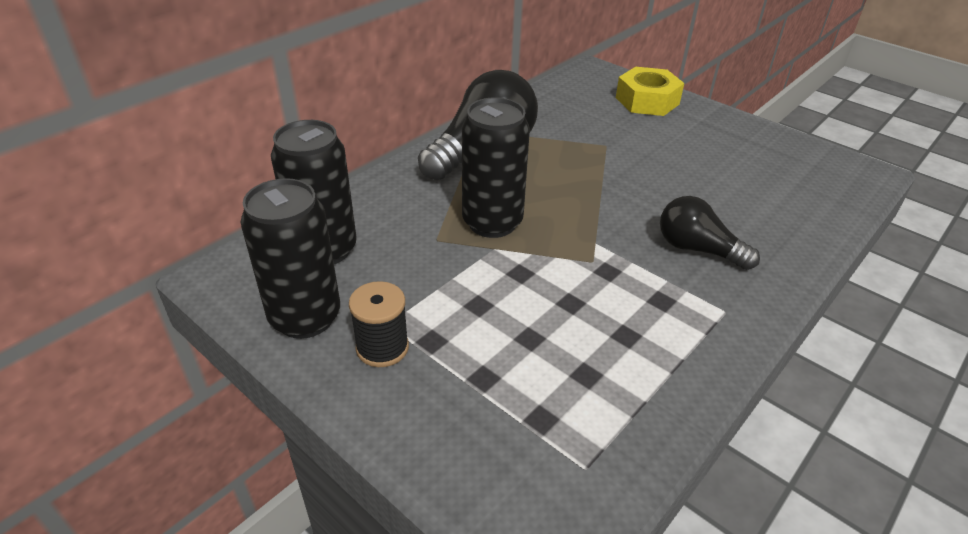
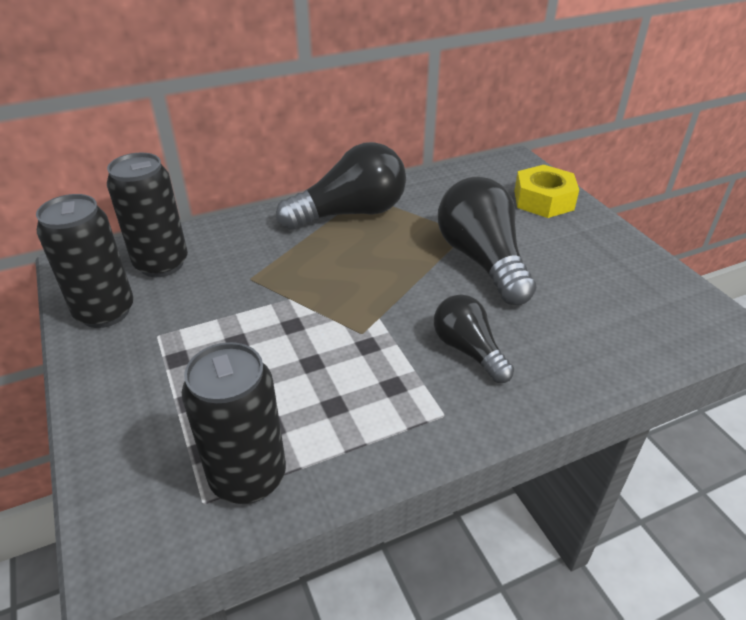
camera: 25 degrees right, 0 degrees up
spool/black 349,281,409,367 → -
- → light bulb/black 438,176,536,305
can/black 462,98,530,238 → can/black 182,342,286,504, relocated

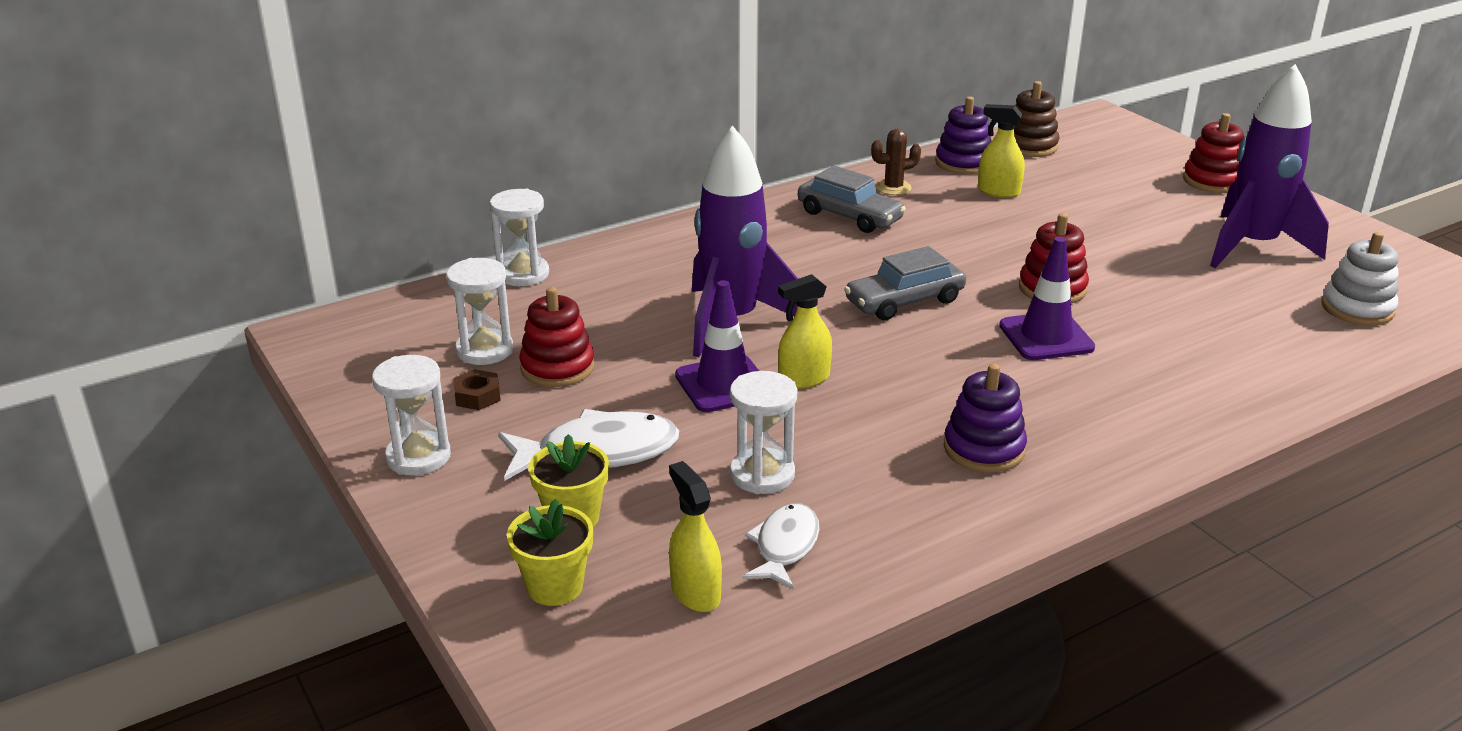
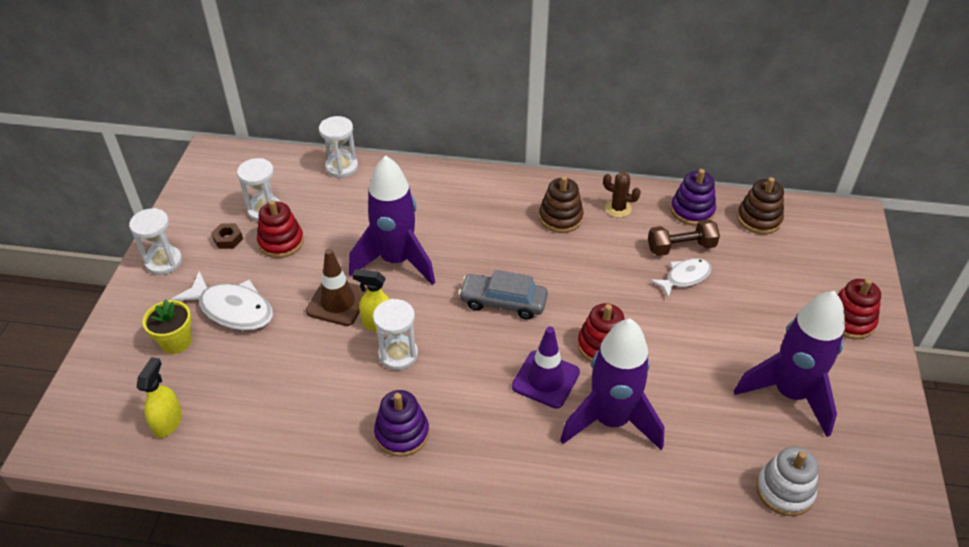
camera: 40 degrees right, 15 degrees up
flower pot/yellow 507,499,593,606 → -
- → rocket/purple 560,319,664,450
hourglass/white 730,371,797,494 → hourglass/white 373,299,418,370, relocated
fish/white 742,503,819,590 → fish/white 650,258,711,297, relocated
car/grey 798,165,906,233 → stacking toy/brown 539,176,583,233
spray bottle/yellow 978,104,1025,198 → dumbbell/brown 648,219,720,256
traffic cone/purple 675,280,759,412 → traffic cone/brown 306,249,368,326

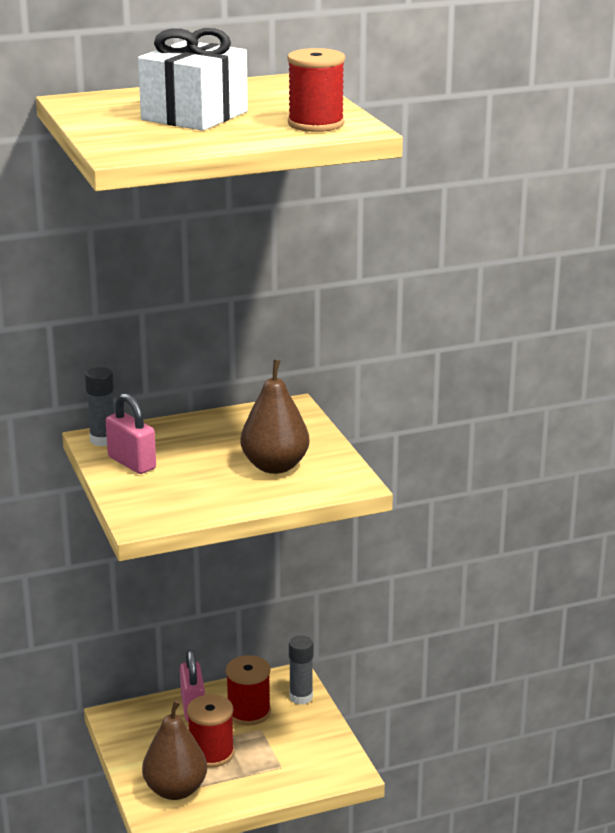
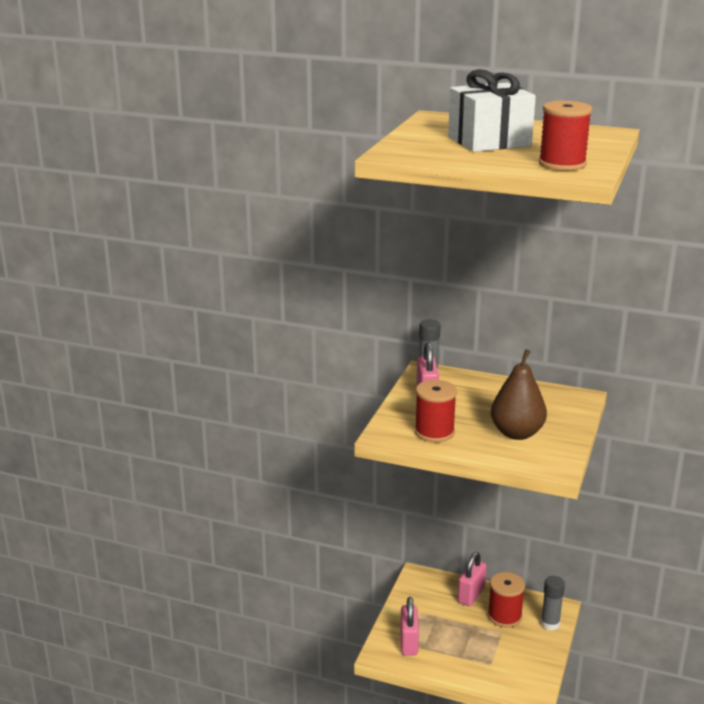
camera: 40 degrees right, 0 degrees up
spool/red 187,694,234,768 → spool/red 415,380,457,442, relocated
pear/brown 142,700,207,800 → padlock/pink 400,597,419,656

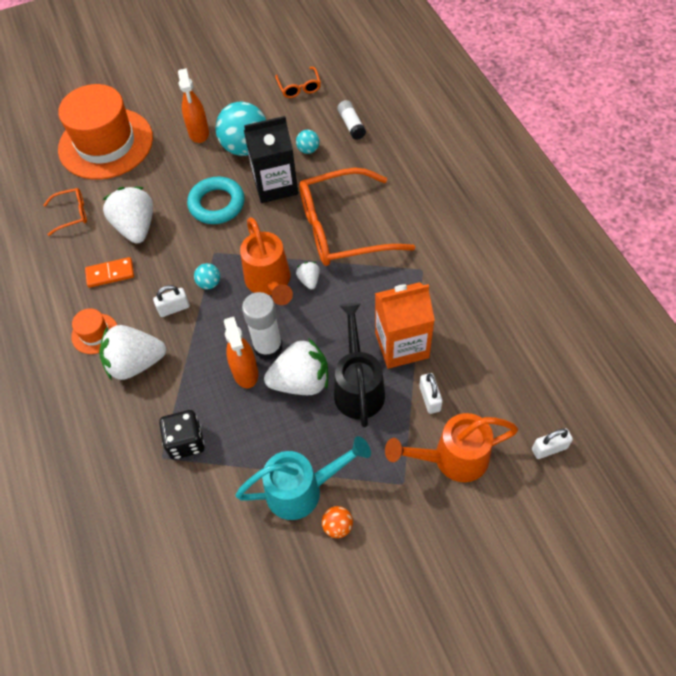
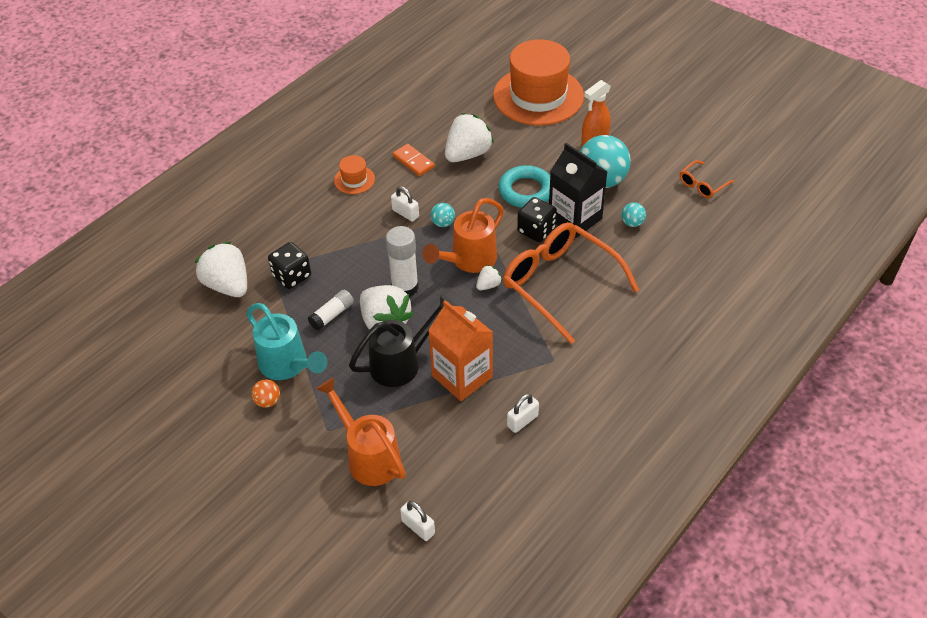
camera: 60 degrees right, 10 degrees down
glasses/orange 43,188,87,236 → -
spray bottle/orange 224,317,258,388 → -
- → dice/black 517,197,557,242
strawberry/white 99,325,166,380 → strawberry/white 195,241,247,297, relocated
glue stick/white 337,100,366,140 → glue stick/white 308,290,354,331, relocated
padlock/white 419,373,443,414 → padlock/white 507,394,539,433, relocated

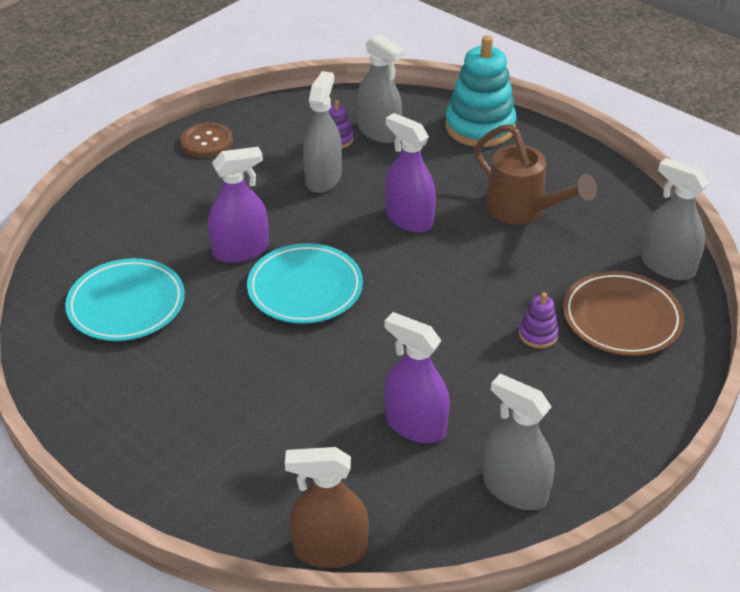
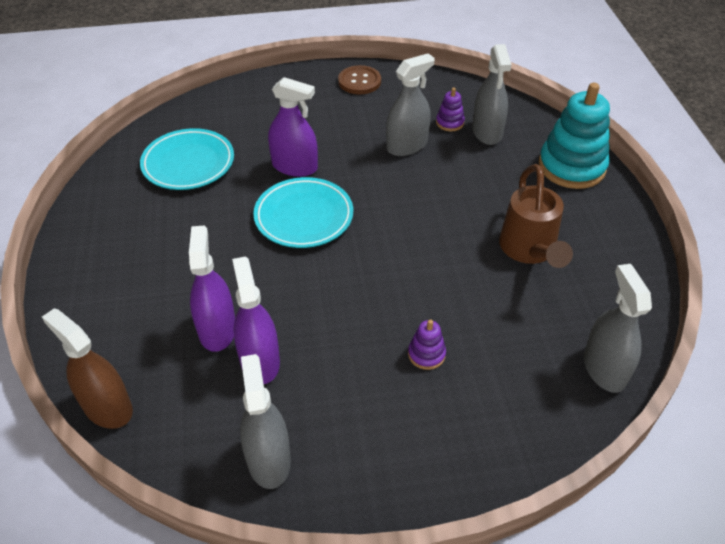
camera: 40 degrees right, 5 degrees up
plate/brown 563,271,684,356 → -
spray bottle/purple 385,113,436,233 → spray bottle/purple 189,225,235,352, relocated

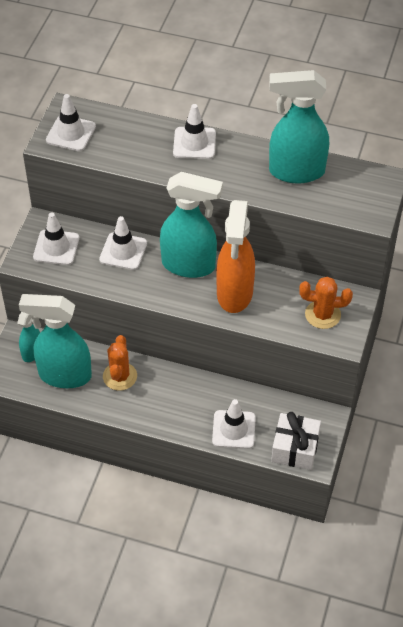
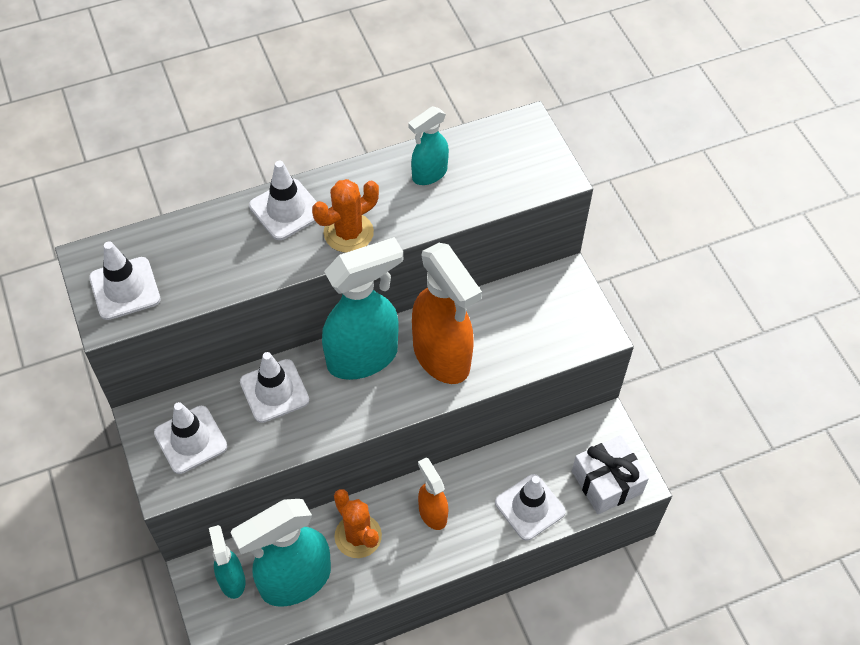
camera: 40 degrees left, 5 degrees up
- → spray bottle/orange 418,457,449,530
cactus/orange 299,277,353,329 → cactus/orange 312,179,379,253, relocated
spray bottle/turquoise 269,70,329,184 → spray bottle/turquoise 408,106,449,185, x0.53

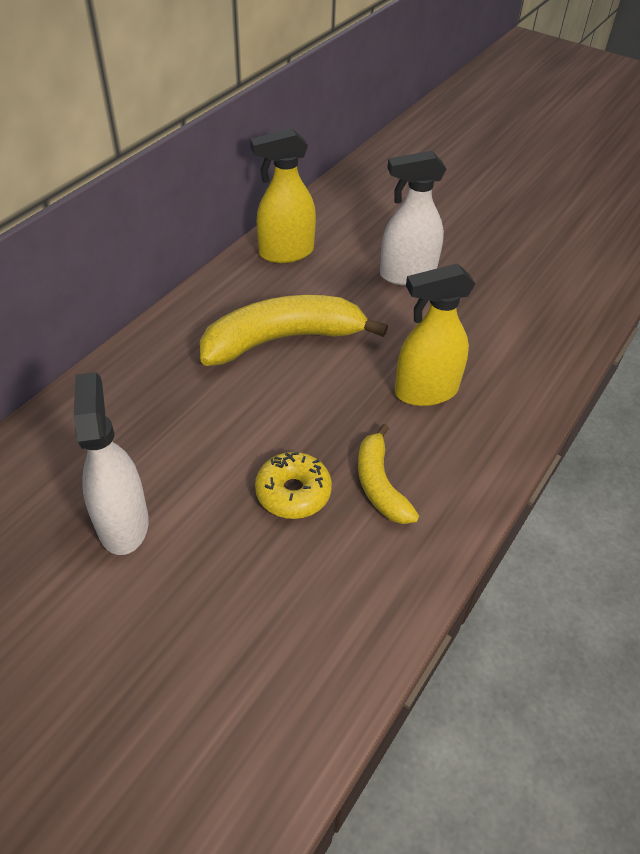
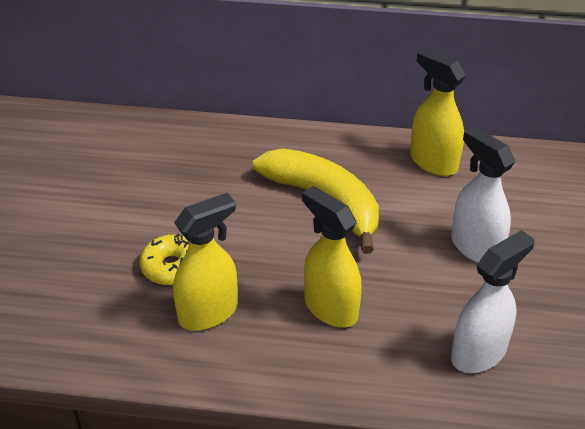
camera: 65 degrees right, 5 degrees down
spray bottle/white 74,372,149,555 → spray bottle/white 451,230,534,373, relocated
banana/yellow 358,424,419,524 → spray bottle/yellow 173,193,238,330

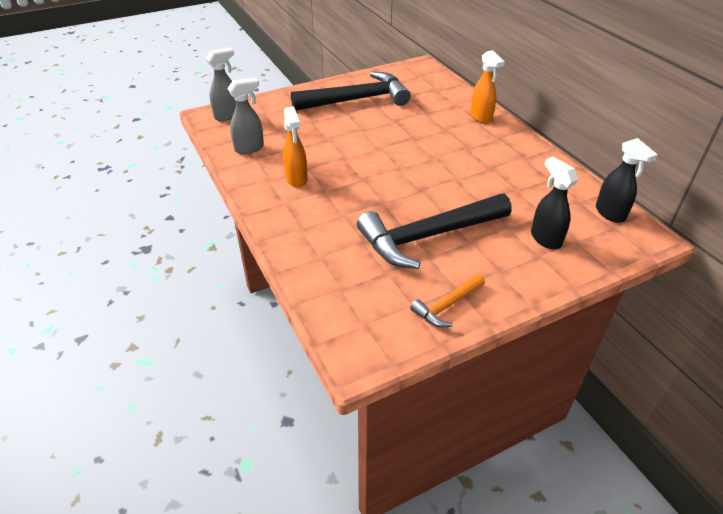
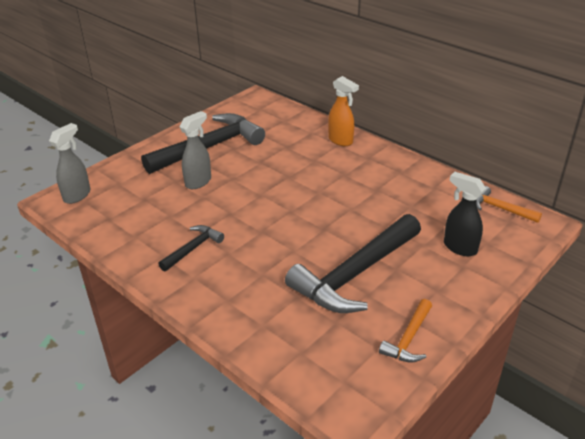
camera: 20 degrees left, 5 degrees down
spray bottle/grey 227,77,264,154 → spray bottle/grey 180,111,211,189, relocated
spray bottle/orange 283,106,308,188 → hammer/black 159,225,224,271
spray bottle/black 596,138,658,223 → hammer/orange 476,186,542,223

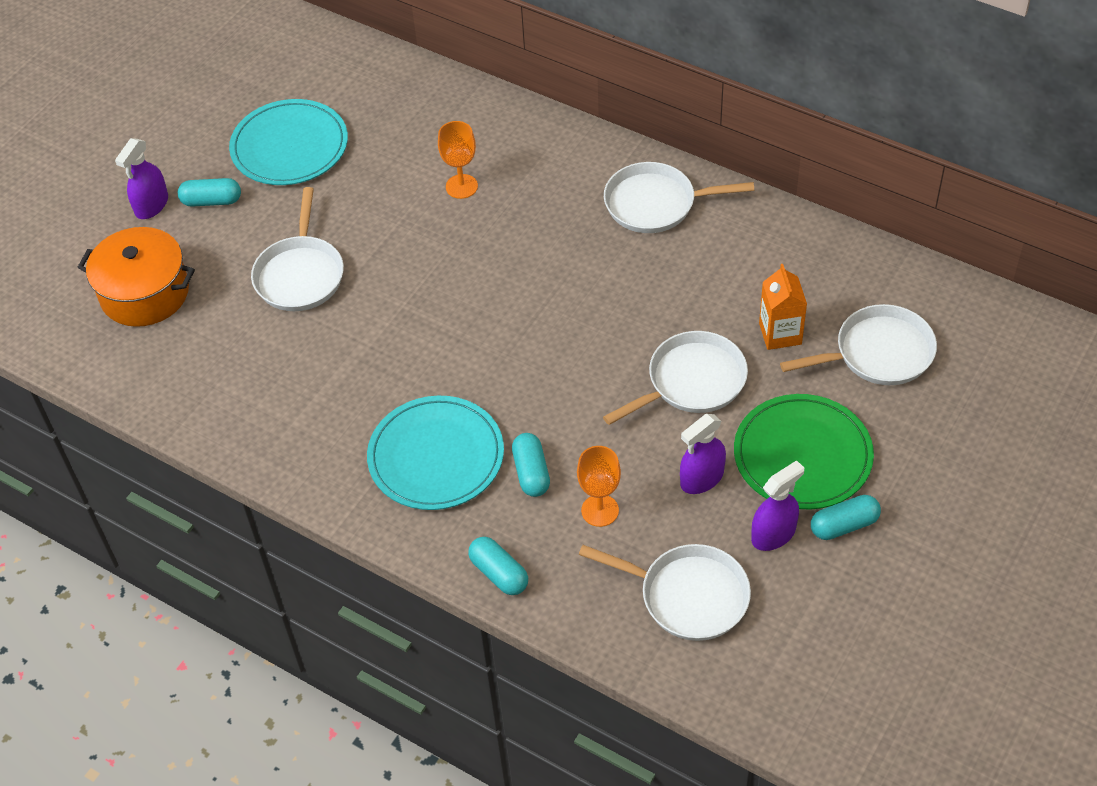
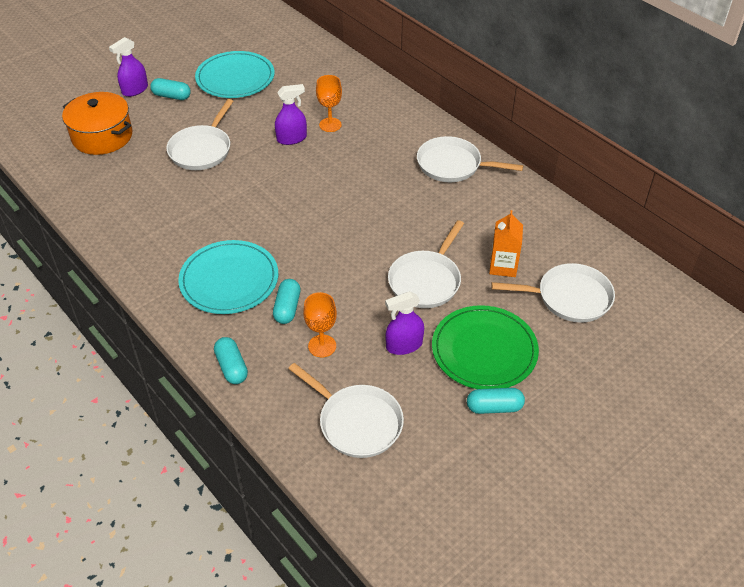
camera: 15 degrees right, 5 degrees down
spray bottle/purple 751,460,804,551 → spray bottle/purple 275,84,307,145, relocated
pan/white 603,331,748,425 → pan/white 388,220,464,308, 135 degrees clockwise

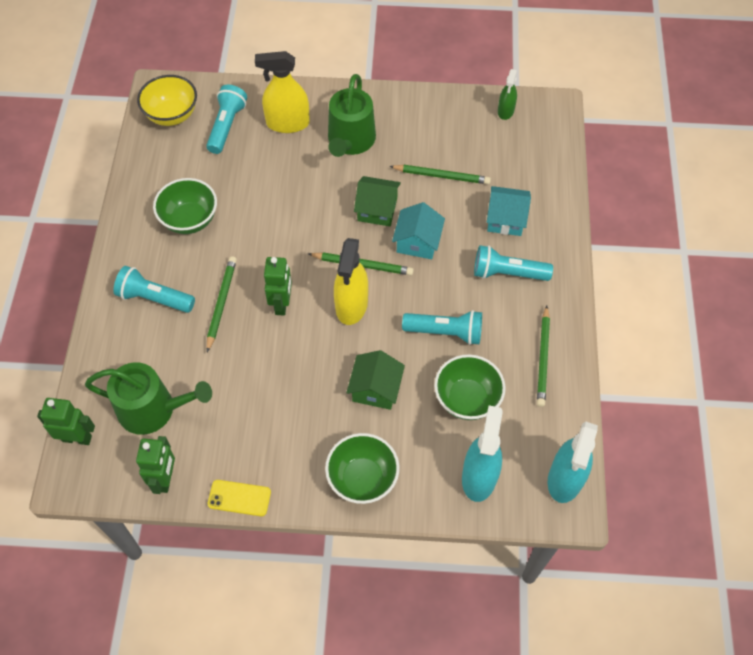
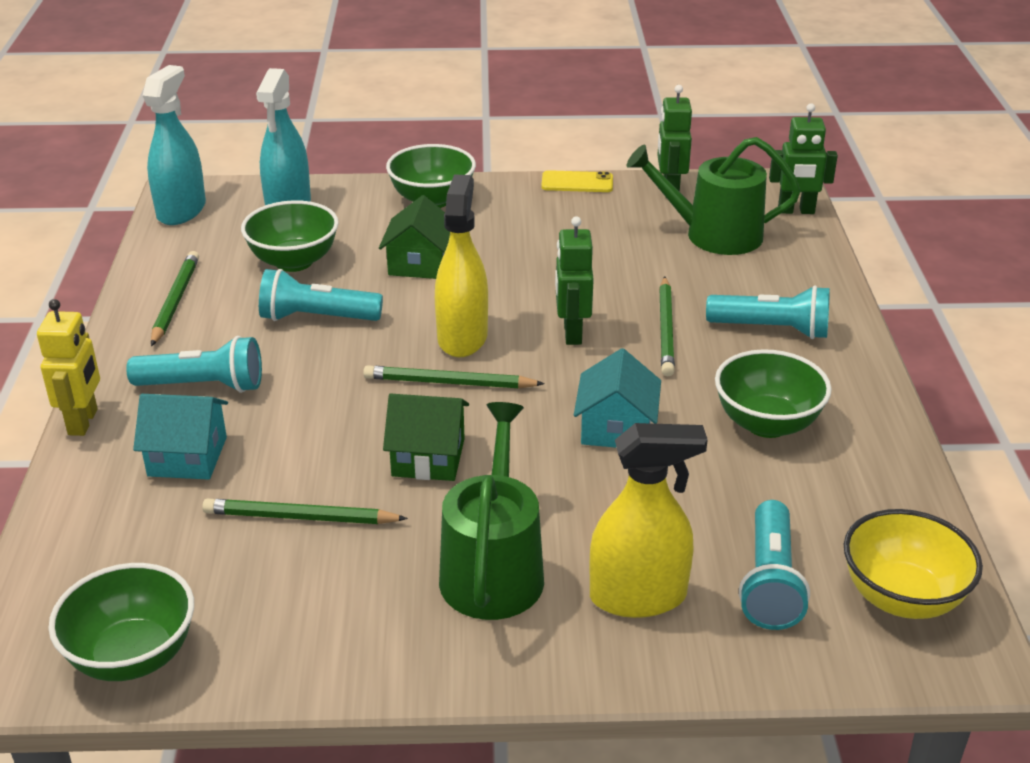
camera: 175 degrees right, 25 degrees down
- → robot/yellow 37,299,100,436
house/turquoise 392,202,445,259 → house/turquoise 574,348,661,448, relocated
spray bottle/green 498,69,517,120 → bowl/green 48,563,194,681

